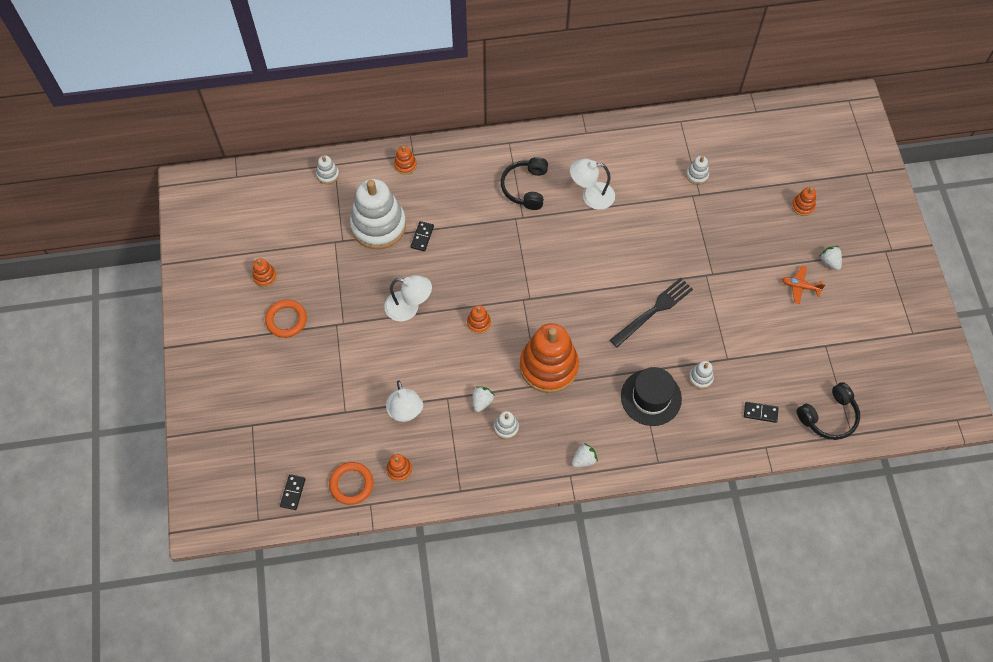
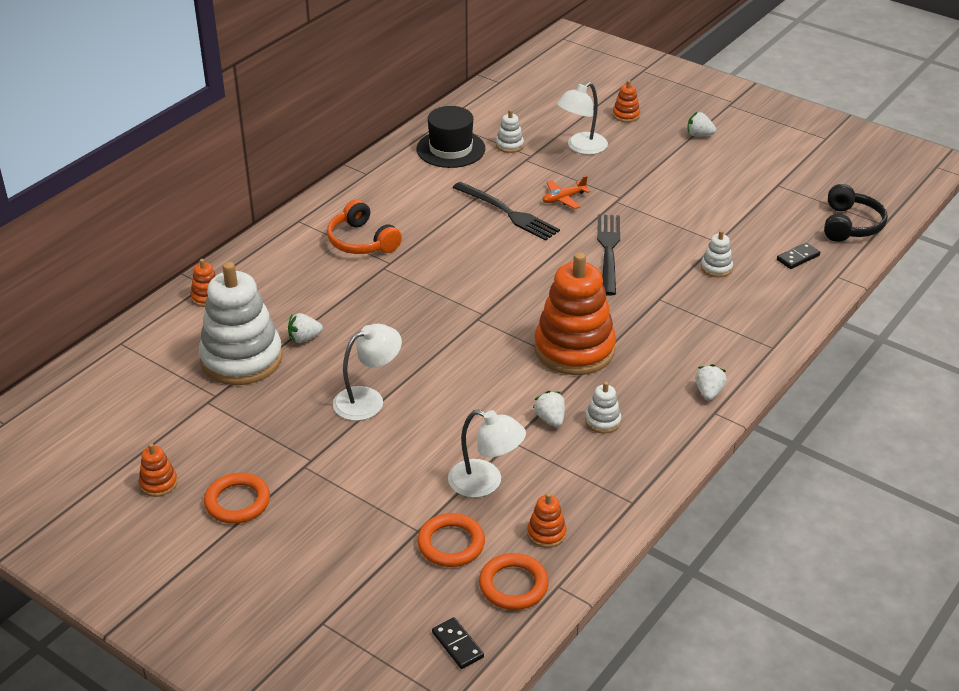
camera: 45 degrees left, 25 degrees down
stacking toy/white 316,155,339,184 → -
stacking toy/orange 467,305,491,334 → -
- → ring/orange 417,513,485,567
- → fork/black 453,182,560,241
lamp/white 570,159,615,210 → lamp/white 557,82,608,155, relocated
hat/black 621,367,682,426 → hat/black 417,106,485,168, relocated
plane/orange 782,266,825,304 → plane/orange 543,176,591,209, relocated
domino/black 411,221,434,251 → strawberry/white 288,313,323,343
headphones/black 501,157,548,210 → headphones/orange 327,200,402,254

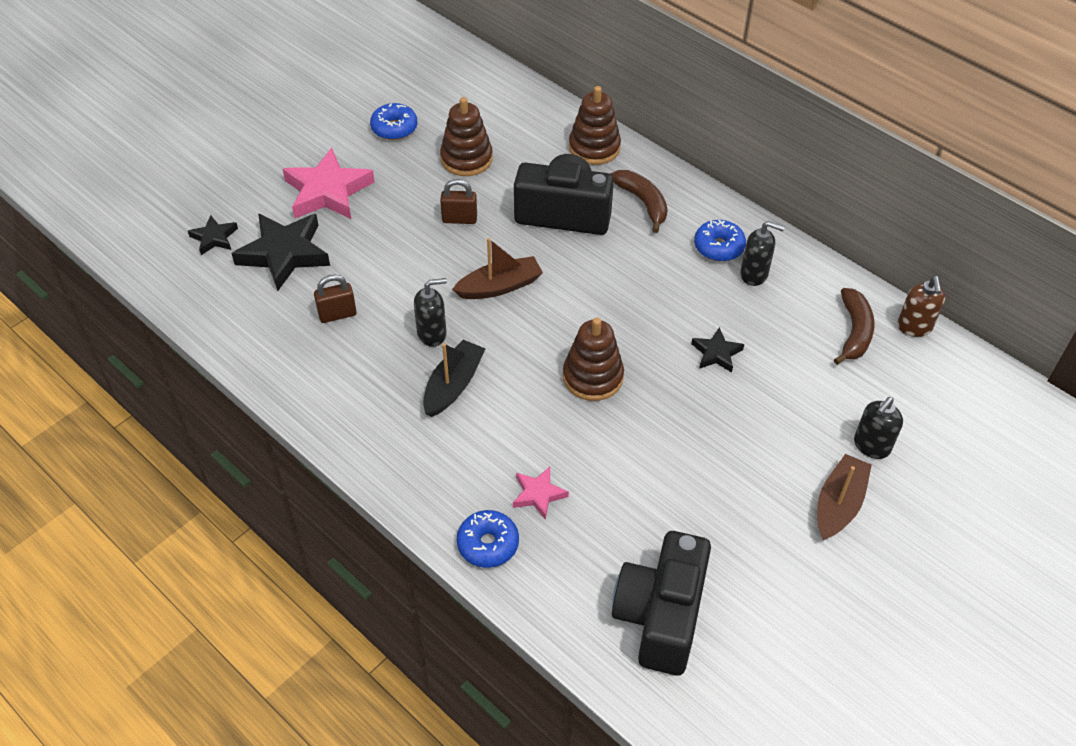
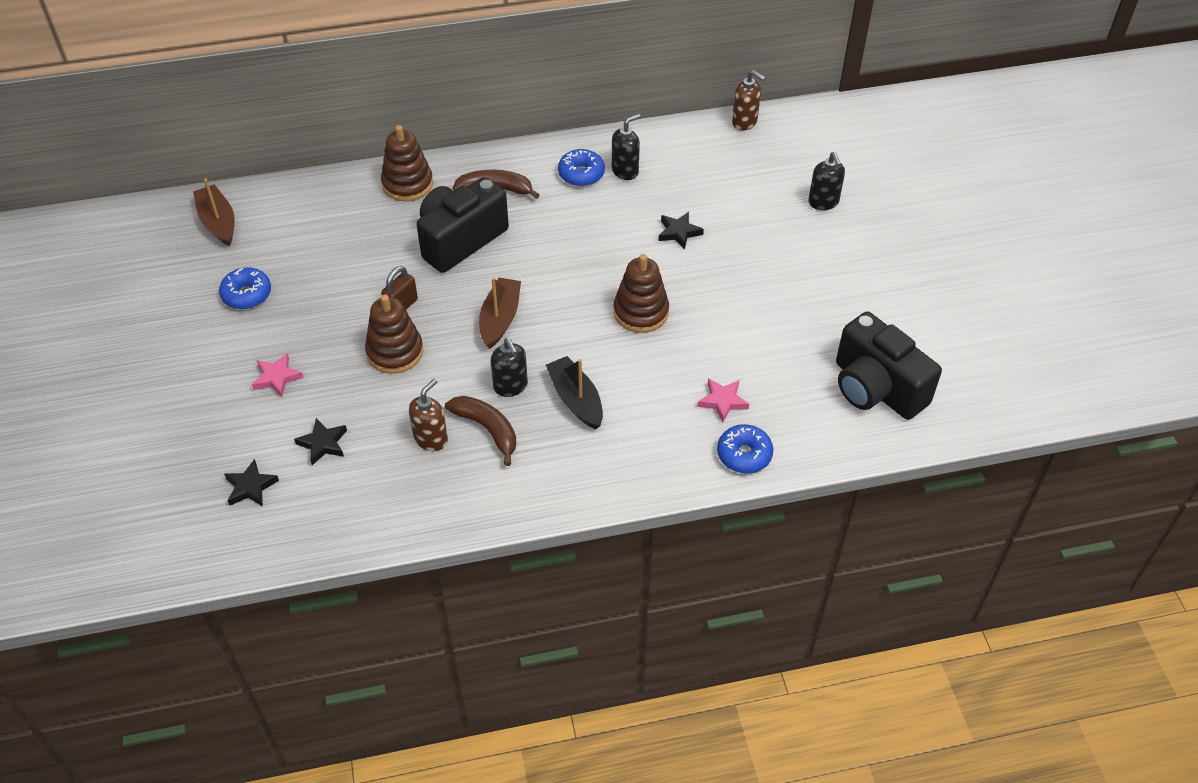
camera: 55 degrees left, 0 degrees up
stacking toy/brown 440,97,493,176 → stacking toy/brown 365,294,423,374, relocated
boat/brown 817,454,872,540 → boat/brown 193,178,235,246, relocated
banana/brown 834,288,875,365 → banana/brown 445,396,516,466, relocated
padlock/brown 314,275,357,323 → soap dispenser/brown 409,379,448,451
soap dispenser/black 414,278,447,347 → soap dispenser/black 491,338,528,397, 135 degrees clockwise
star/black 231,213,330,291 → star/black 294,418,347,465, x0.51
star/pink 283,148,375,220 → star/pink 252,353,304,397, x0.51

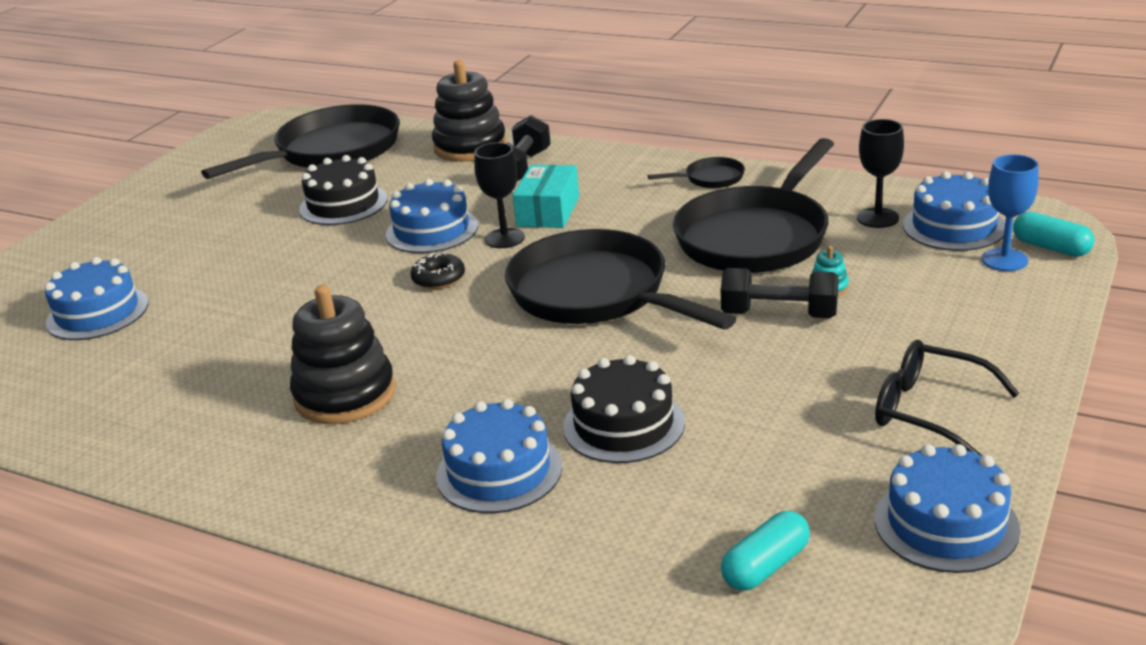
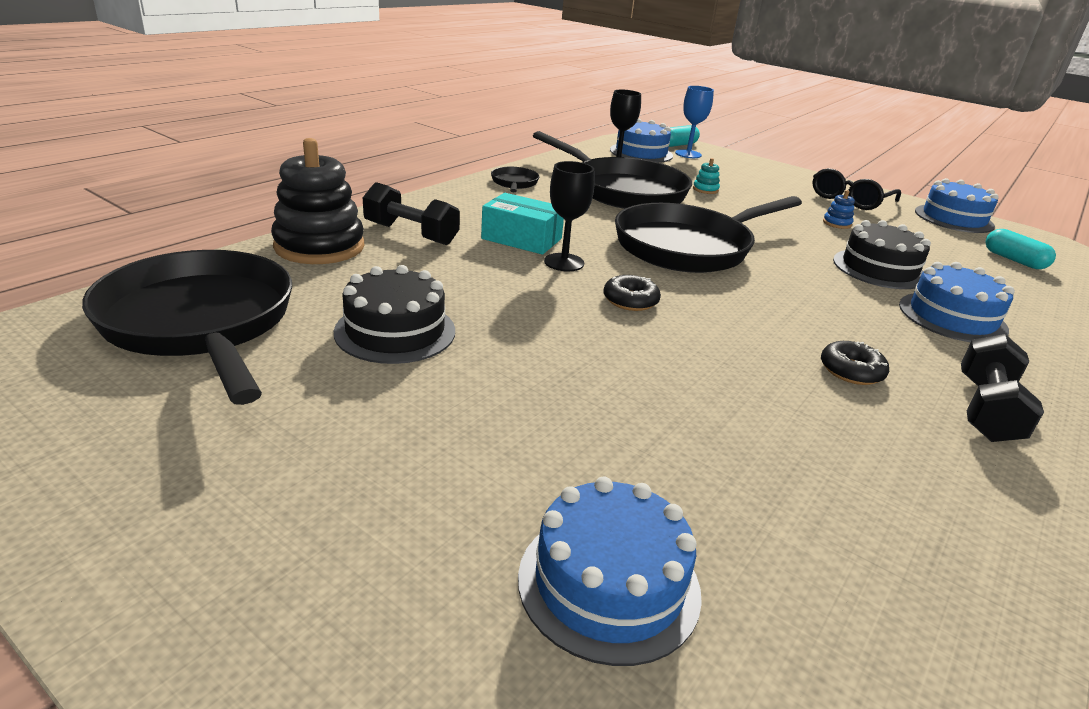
camera: 85 degrees left, 0 degrees up
cake/blue 386,179,478,253 → -
- → stacking toy/blue 823,190,855,229
dumbbell/black 721,268,838,318 → dumbbell/black 961,334,1044,442, relocated
stacking toy/black 290,285,395,424 → donut/black 821,341,889,385

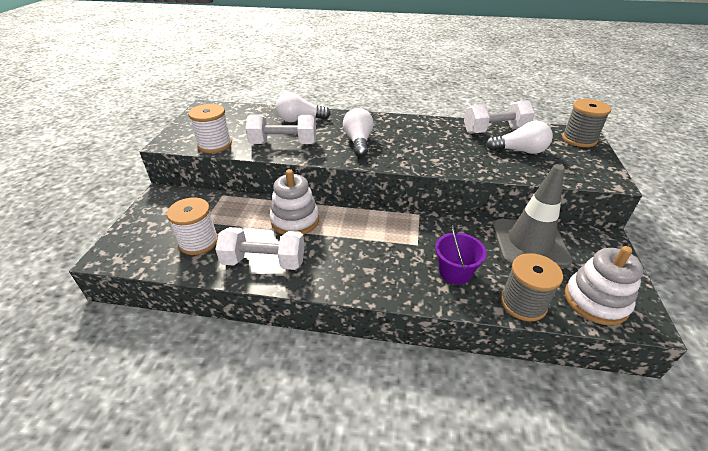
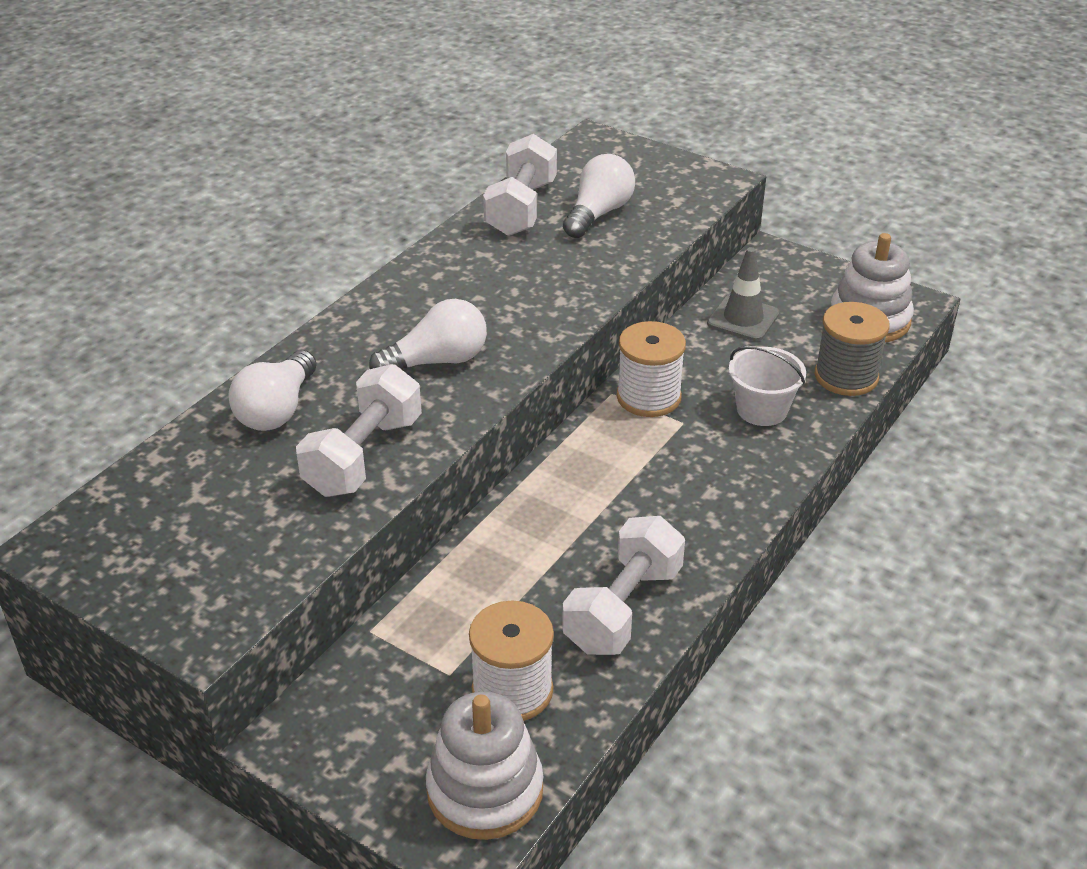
camera: 65 degrees left, 0 degrees up
spool/grey 562,99,611,147 → -
spool/white 188,104,232,153 → spool/white 616,321,686,417, relocated
stacking toy/white 270,169,319,235 → stacking toy/white 426,691,543,840, relocated
bucket/purple 435,224,487,285 → bucket/white 729,346,806,426
light bulb/white 343,108,374,157 → light bulb/white 369,299,487,369, 135 degrees clockwise
traffic cone/grey 493,164,573,268 → traffic cone/grey 707,247,779,341, x0.58

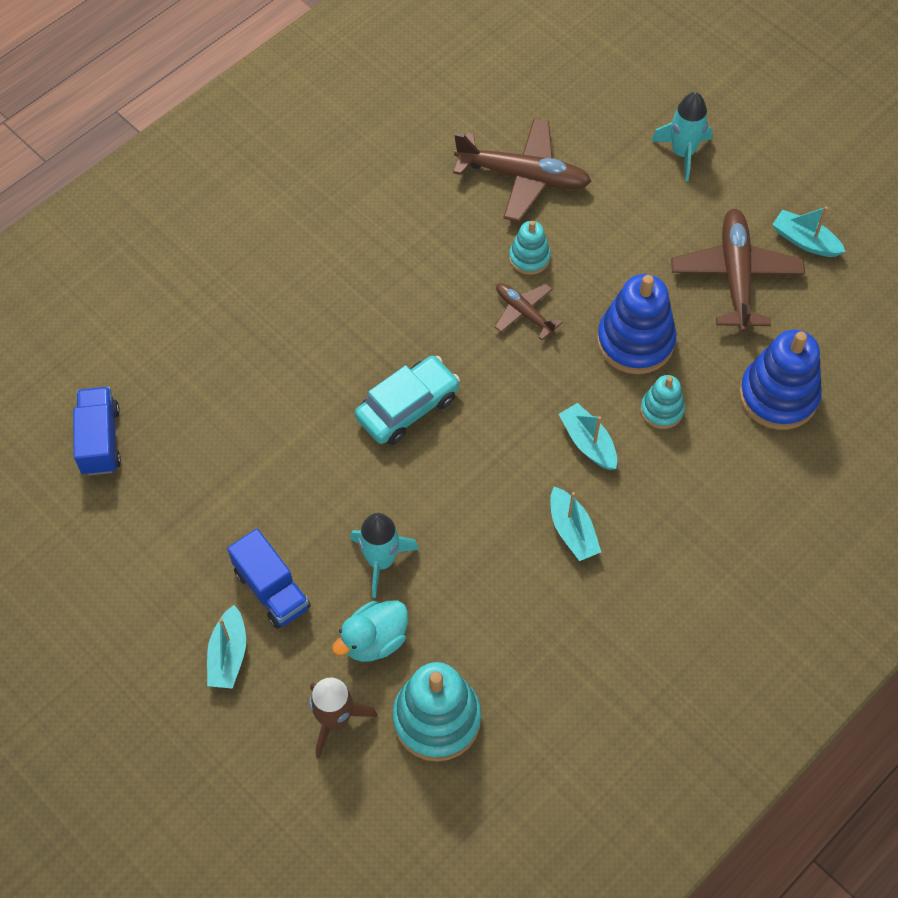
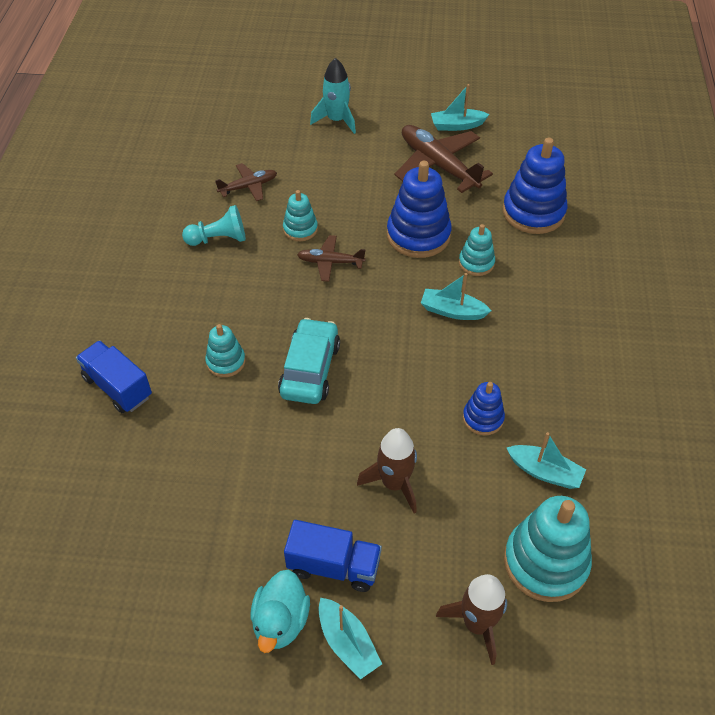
camera: 40 degrees left, 10 degrees down
- → pawn/turquoise 182,205,246,246
- → stacking toy/turquoise 205,324,246,377
- → stacking toy/blue 463,382,505,435
truck/blue 73,387,121,476 → truck/blue 76,341,152,413, relocated
duck/turquoise 332,601,408,662 → duck/turquoise 251,569,310,653, relocated
boat/turquoise 550,487,601,561 → boat/turquoise 507,432,586,489, relocated
rocket/turquoise 350,513,419,598 → rocket/brown 357,428,417,514
plane/brown 453,118,592,222 → plane/brown 215,163,277,201, x0.55

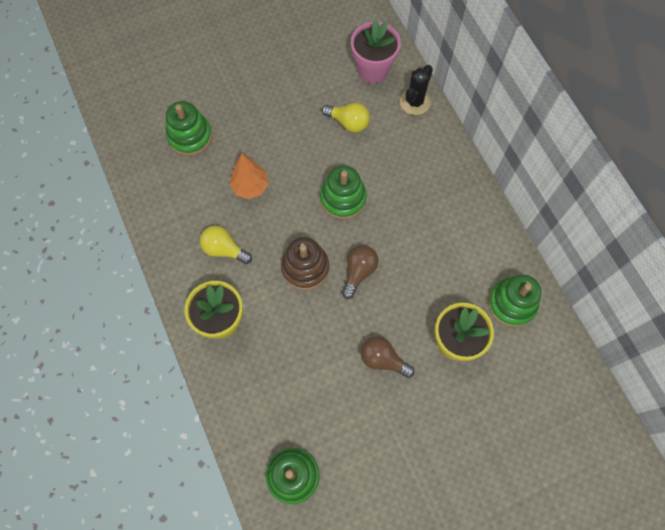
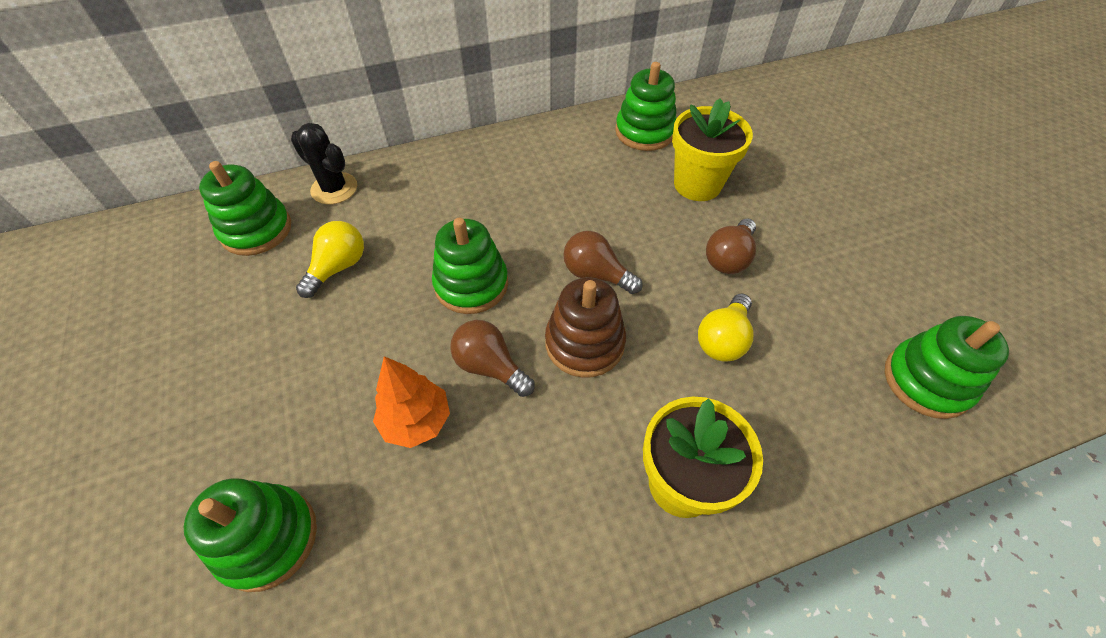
camera: 85 degrees left, 15 degrees down
- → light bulb/brown 450,320,534,397
light bulb/yellow 200,226,252,264 → light bulb/yellow 698,294,754,362, relocated
flower pot/pink 351,20,401,83 → stacking toy/green 199,161,291,256

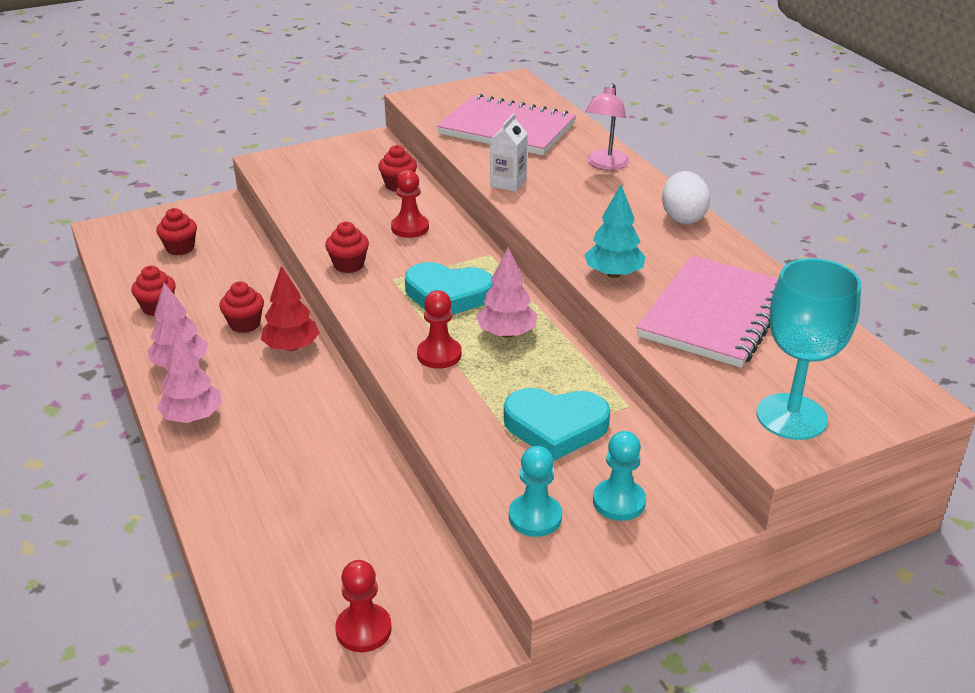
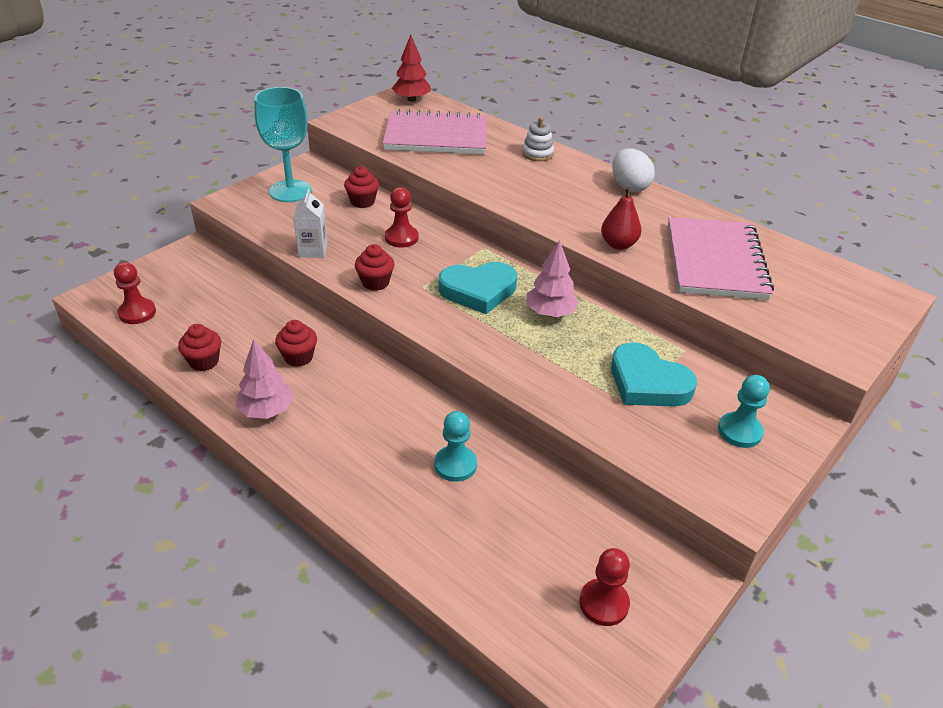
camera: 25 degrees left, 5 degrees up
cupcake/red 156,208,197,255 → -
tree/pink 157,333,222,423 → -
tree/red 261,266,320,351 → tree/red 392,35,431,102, relocated
pawn/red 417,290,462,369 → pawn/red 114,262,156,324, relocated
carton/white 490,113,528,192 → carton/white 293,188,328,258, relocated
pawn/turquoise 509,446,562,537 → pawn/turquoise 434,411,477,482, relocated
goblet/turquoise 756,258,861,440 → goblet/turquoise 254,87,312,202, relocated
tree/turquoise 584,185,646,278 → pear/red 601,187,641,250
lamp/pink 585,83,630,170 → stacking toy/white 522,117,554,161
heart/turquoise 504,388,610,461 → heart/turquoise 611,342,697,407, 60 degrees clockwise

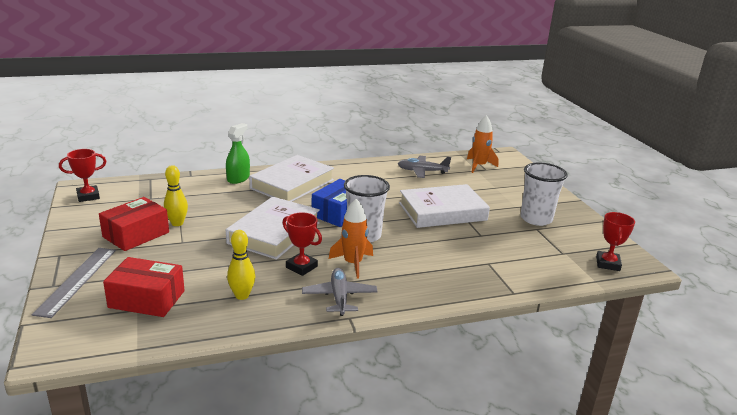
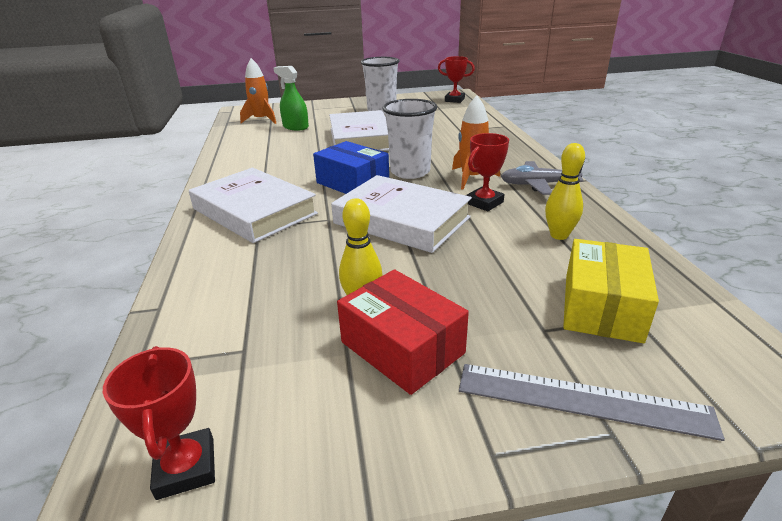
camera: 80 degrees left, 5 degrees up
plane/grey 398,156,451,178 → -
spray bottle/green 226,123,250,184 → spray bottle/green 274,66,309,131, relocated
box/red 103,257,185,317 → box/yellow 563,239,659,343

